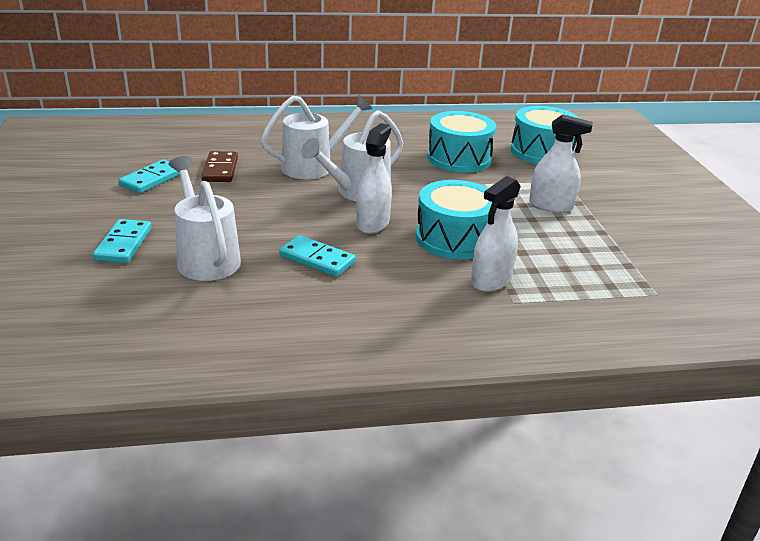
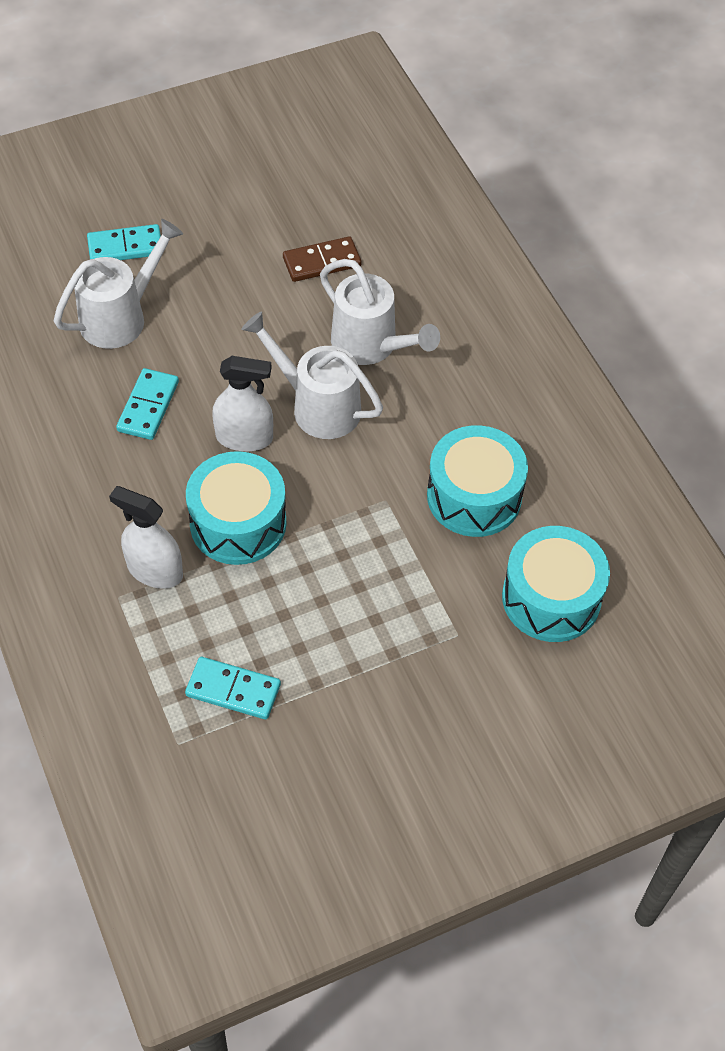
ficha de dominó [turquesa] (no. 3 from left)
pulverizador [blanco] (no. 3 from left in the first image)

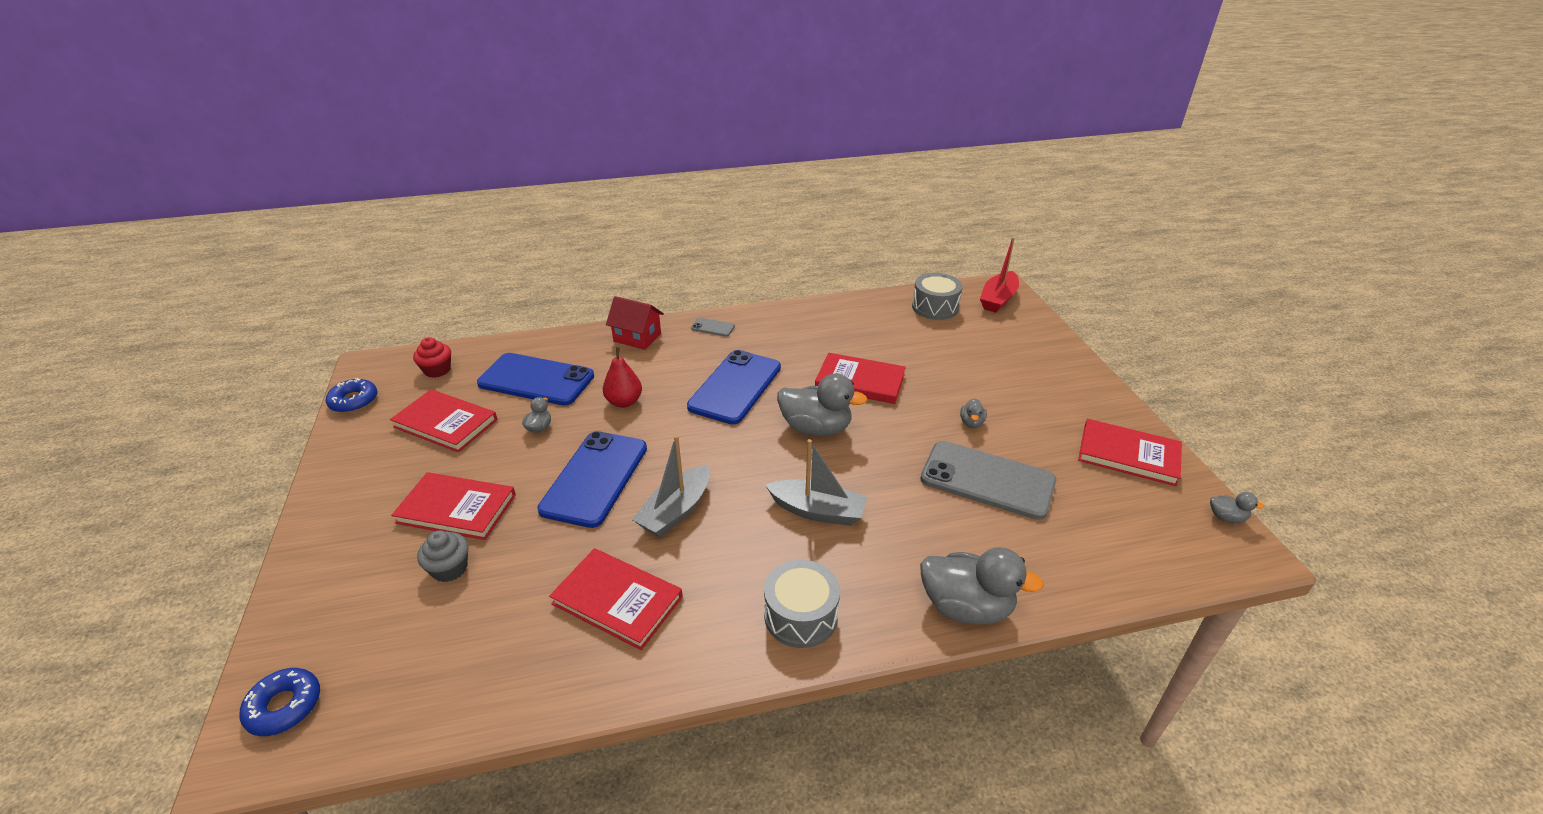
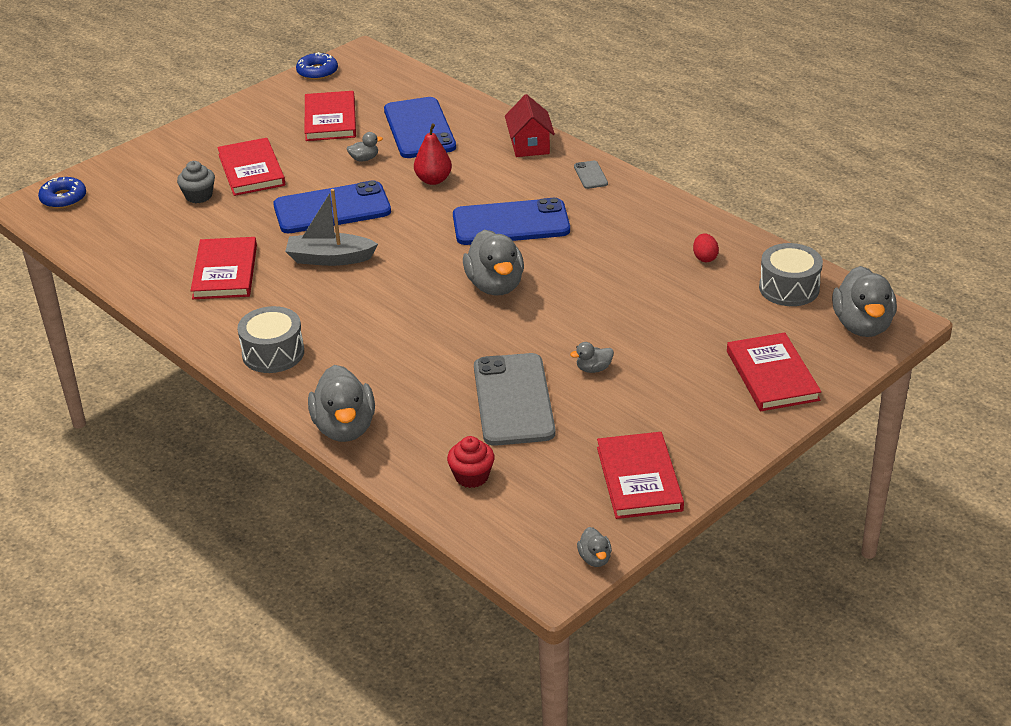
magdalena [rojo]
huevo [rojo]
libro [rojo] (no. 5 from left)
pato [gris] (no. 6 from left)
barco [gris] (no. 2 from left in the first image)

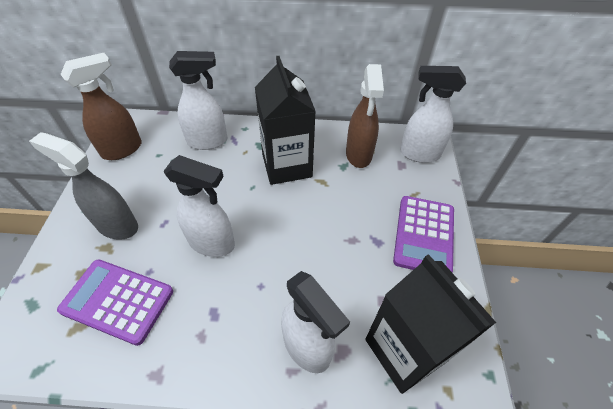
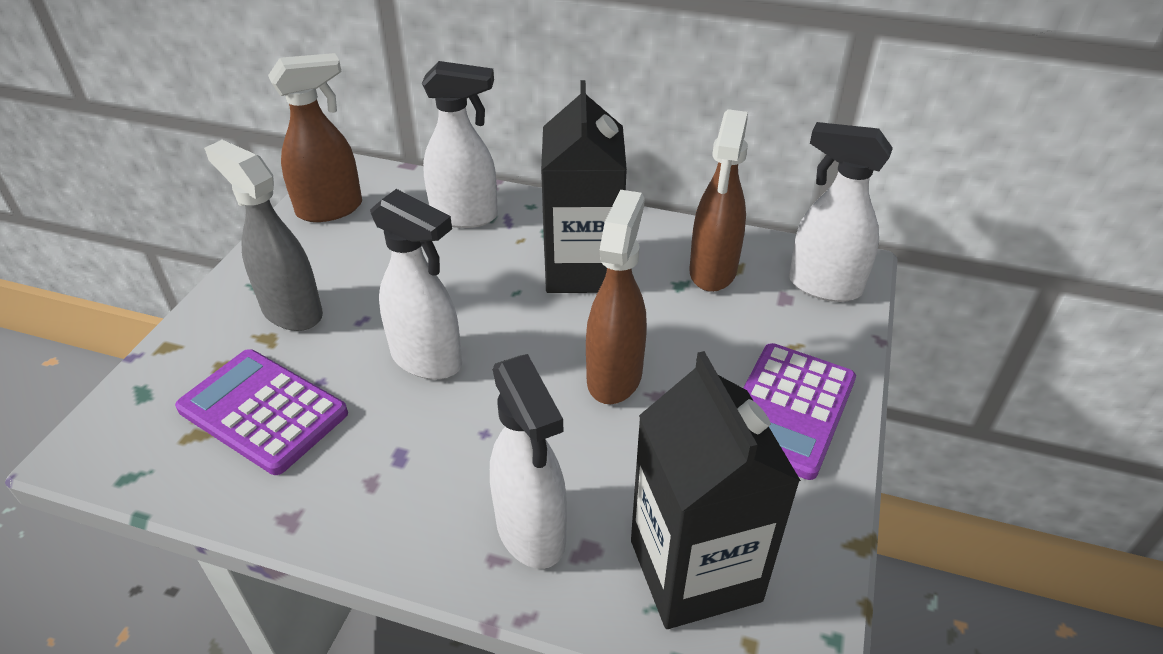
pulverizador [marrón] (no. 2 from left)

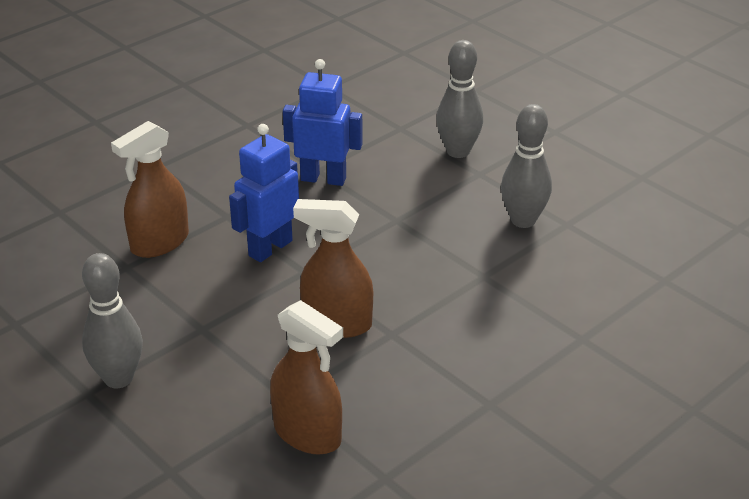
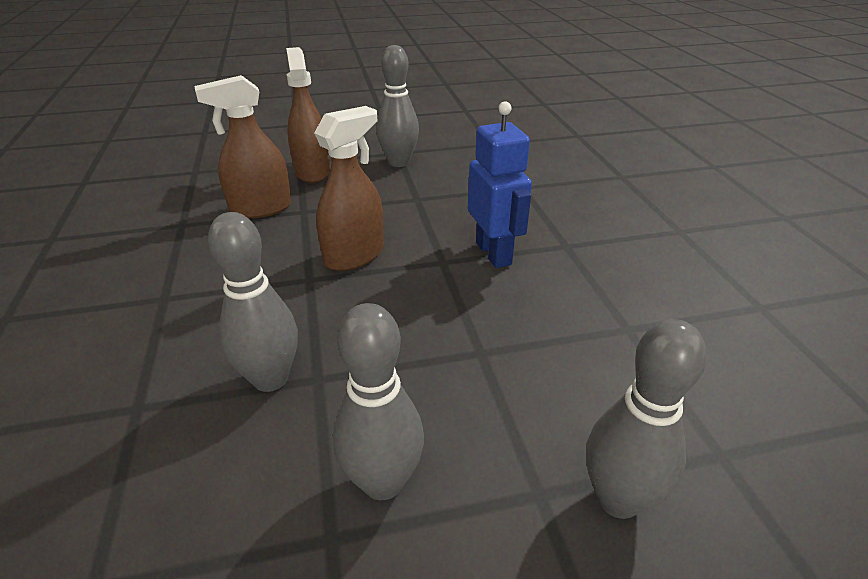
bolo [gris] (no. 1 from left)
pulverizador [marrón] (no. 2 from left)
robot [azul] (no. 2 from left in the first image)

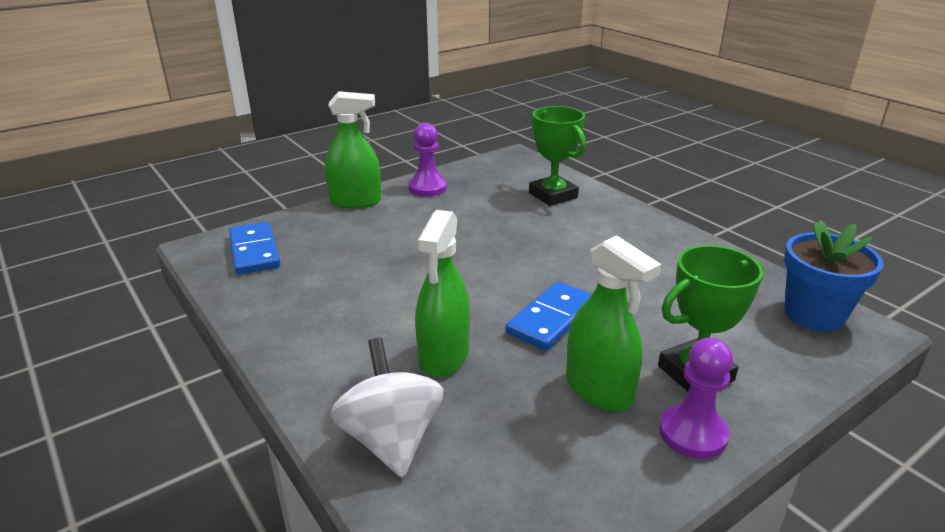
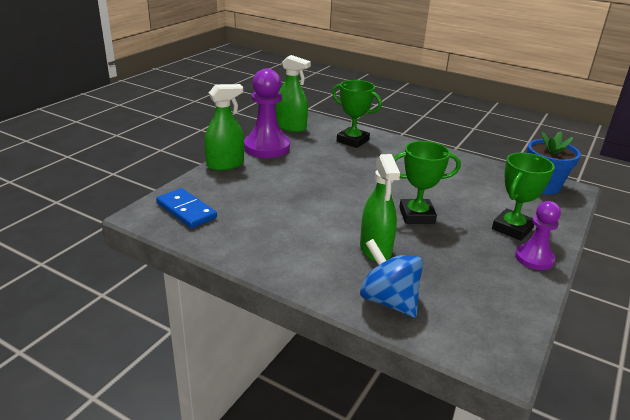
peón [morado] (no. 1 from left)
pulverizador [verde] (no. 2 from left)
peonza [azul]
trofeo [verde] (no. 2 from left)

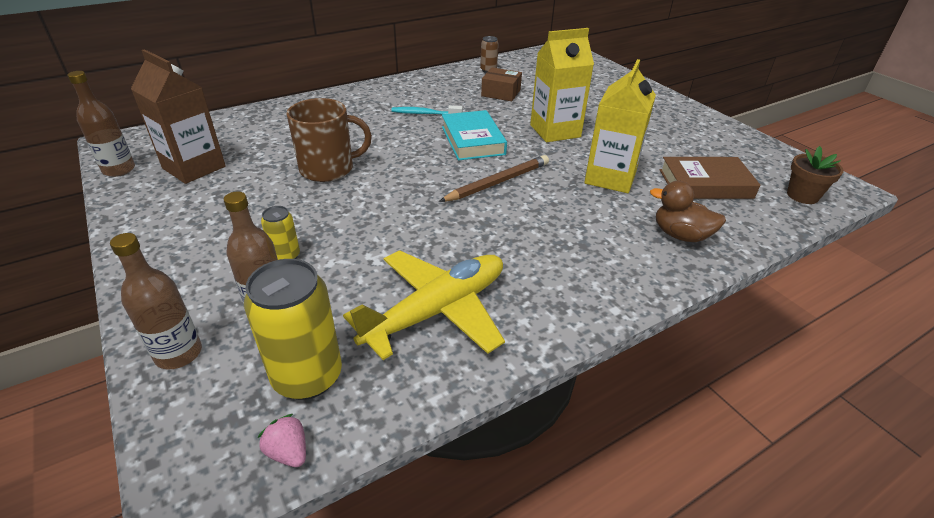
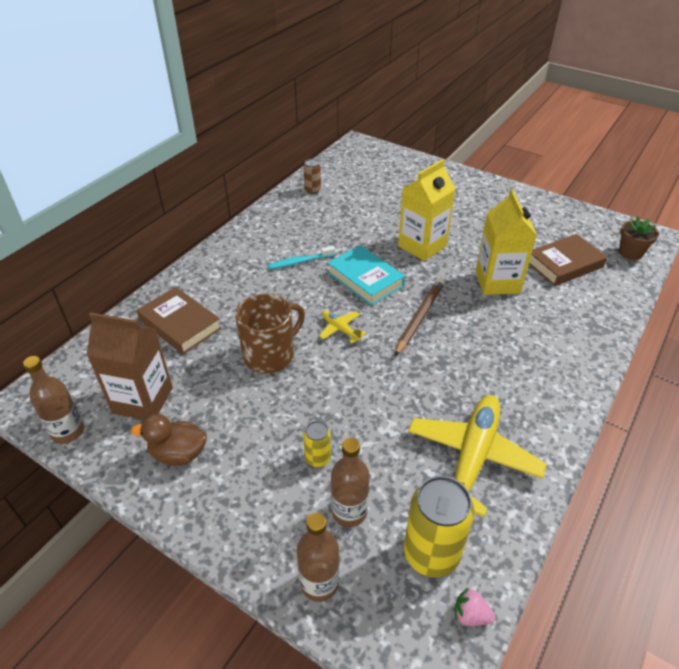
pato [marrón]
libro [marrón] (no. 1 from left)
avión [amarillo] (no. 1 from left)
caja [marrón]

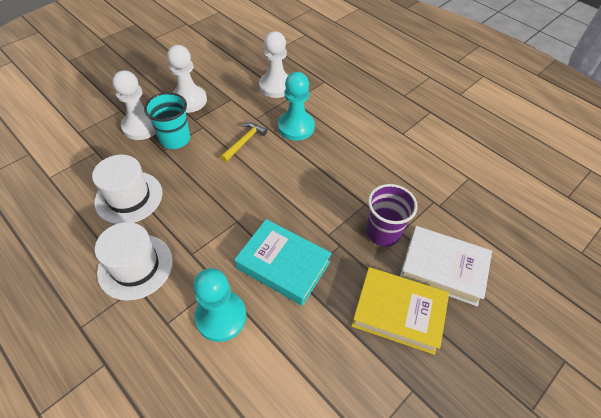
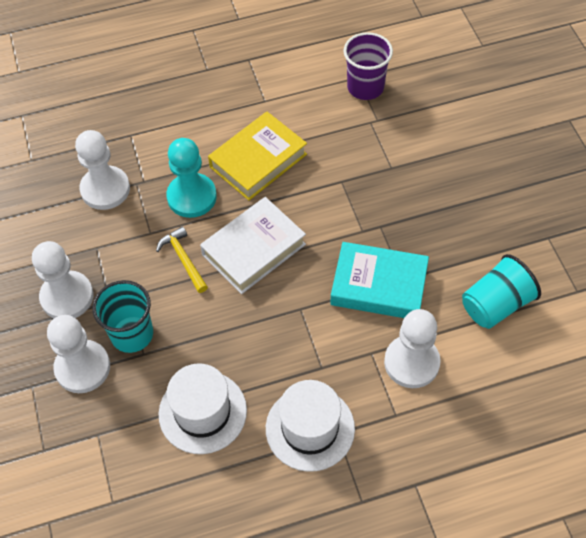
libro [blanco]
libro [amarillo]
libro [turquesa]
vaso [morado]
peón [blanco] (no. 4 from left)
vaso [turquesa] (no. 2 from left)

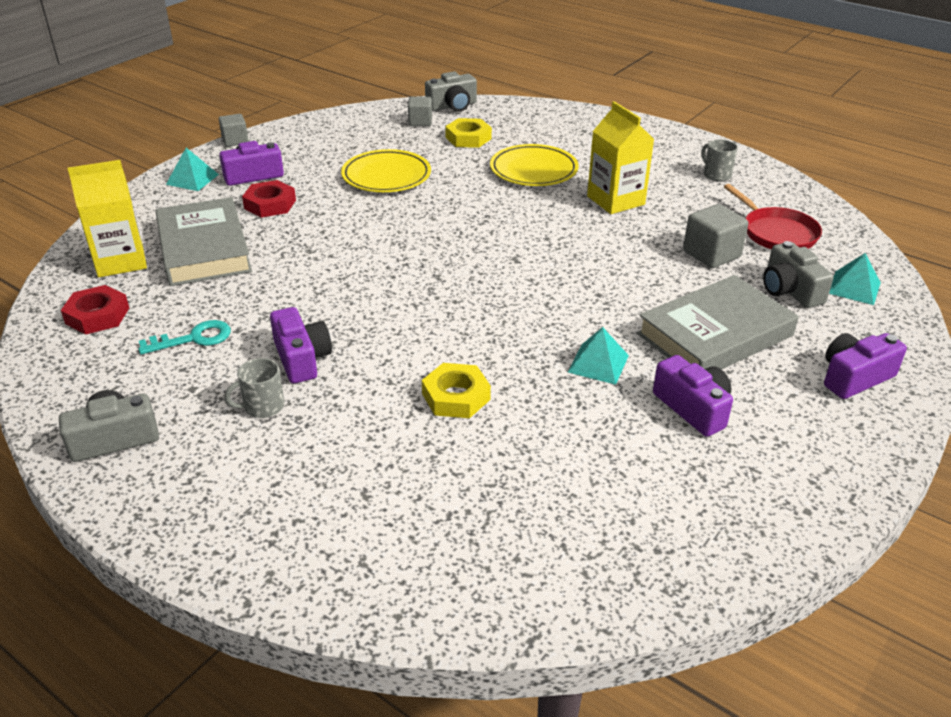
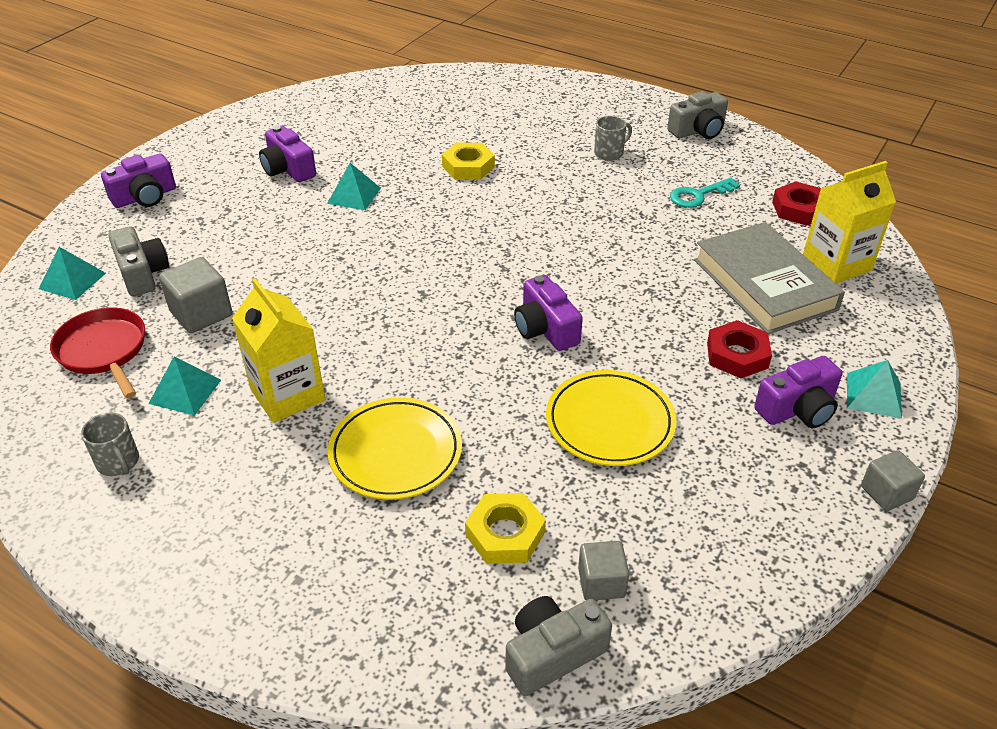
pirámide [turquesa] (no. 2 from left)
cámara [morado] (no. 3 from left)
libro [gris] (no. 2 from left in the first image)

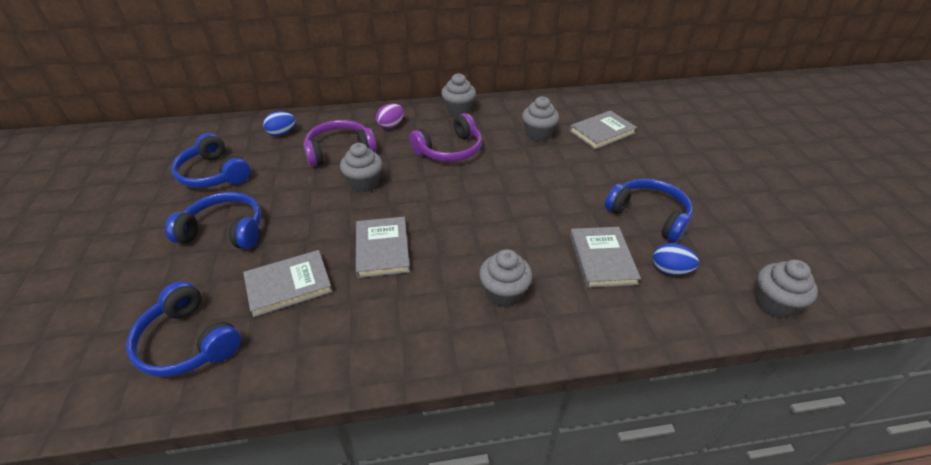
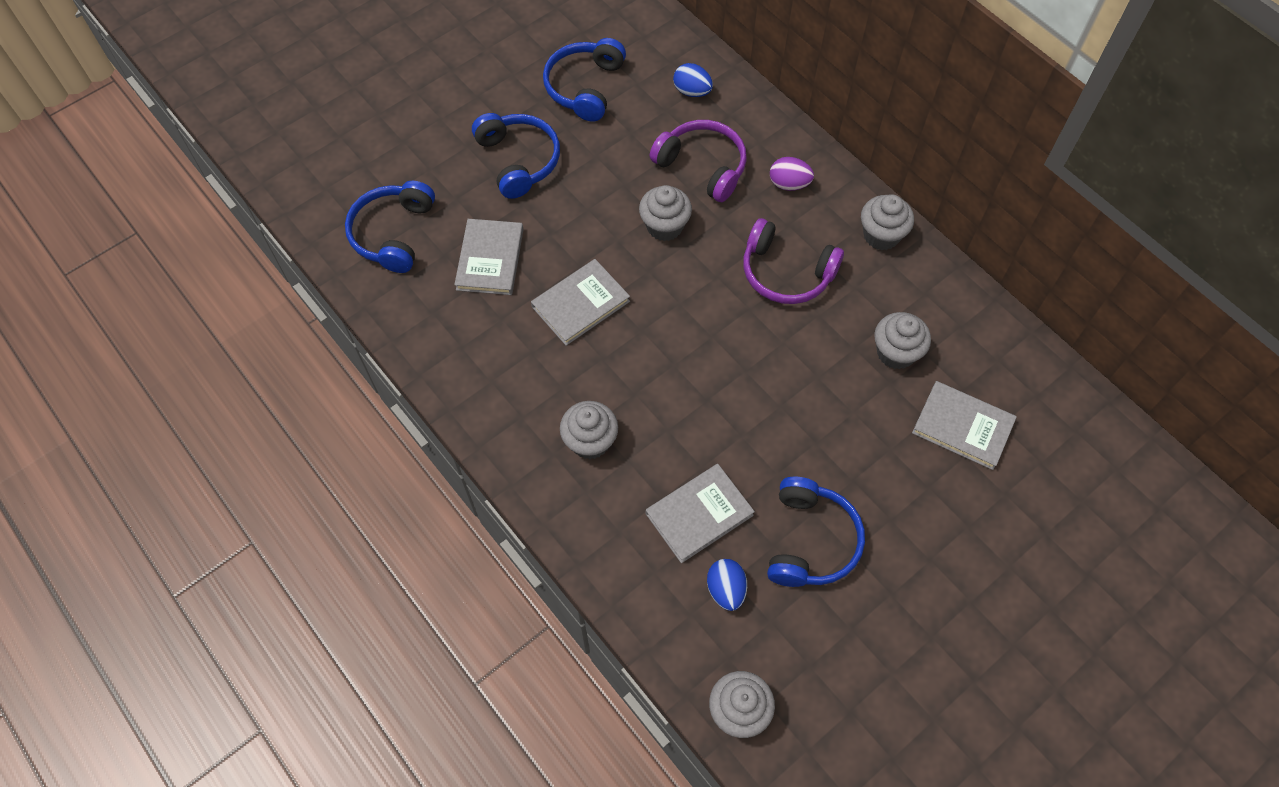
libro [gris] (no. 1 from left)

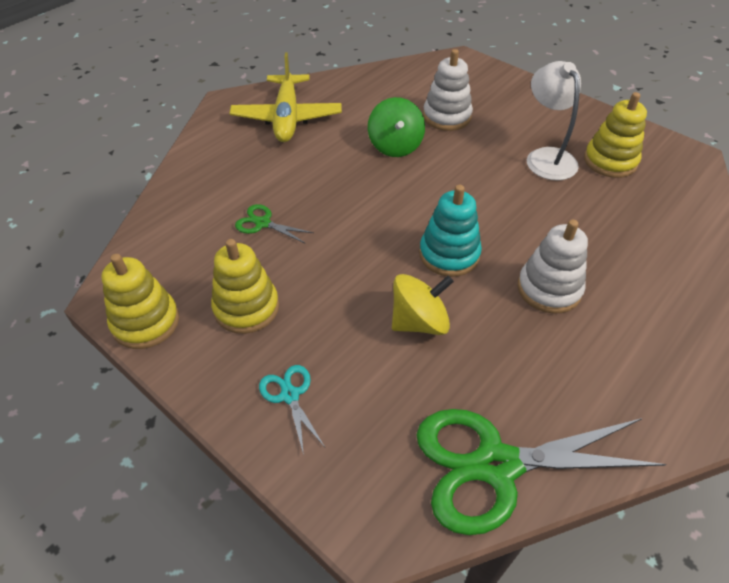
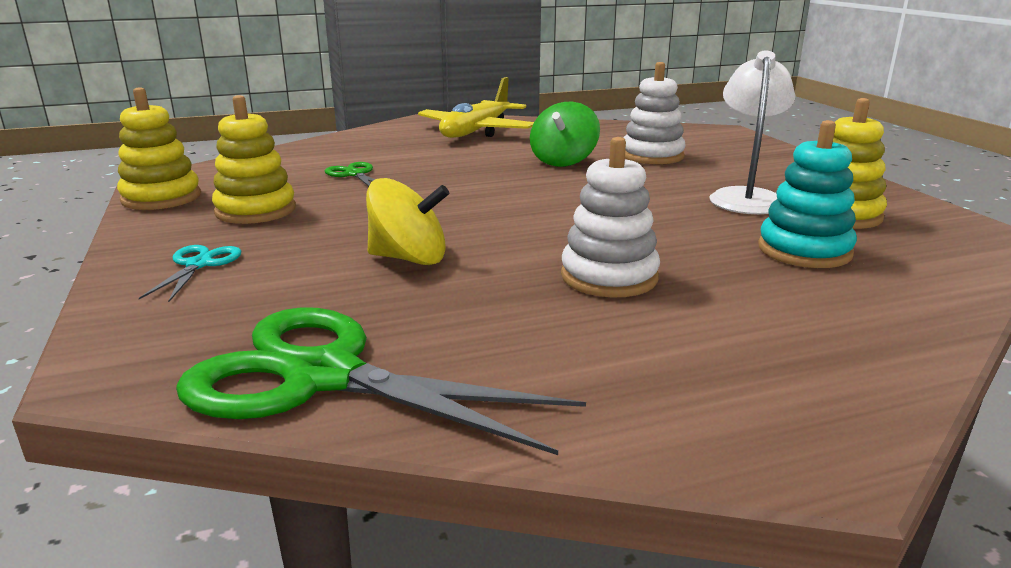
juguete apilable [turquesa]

